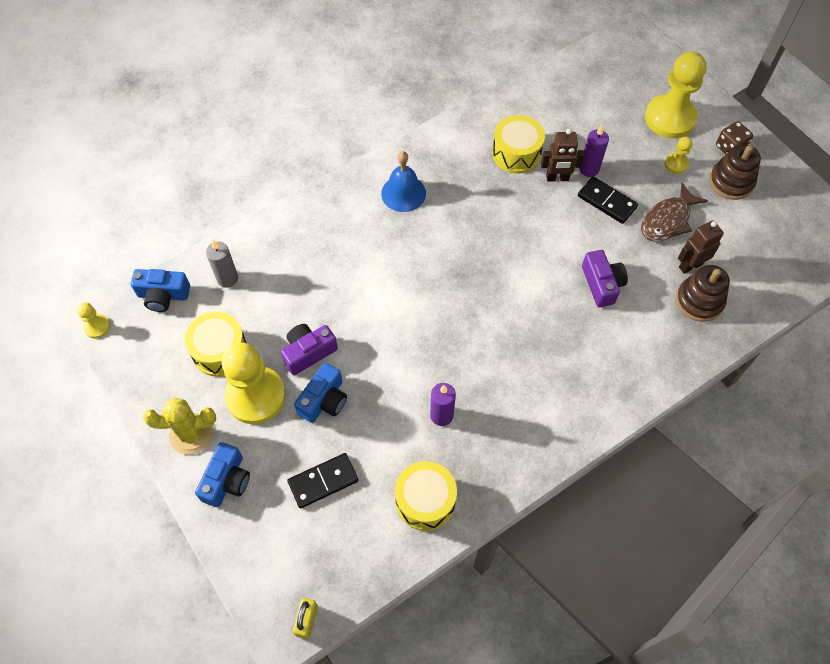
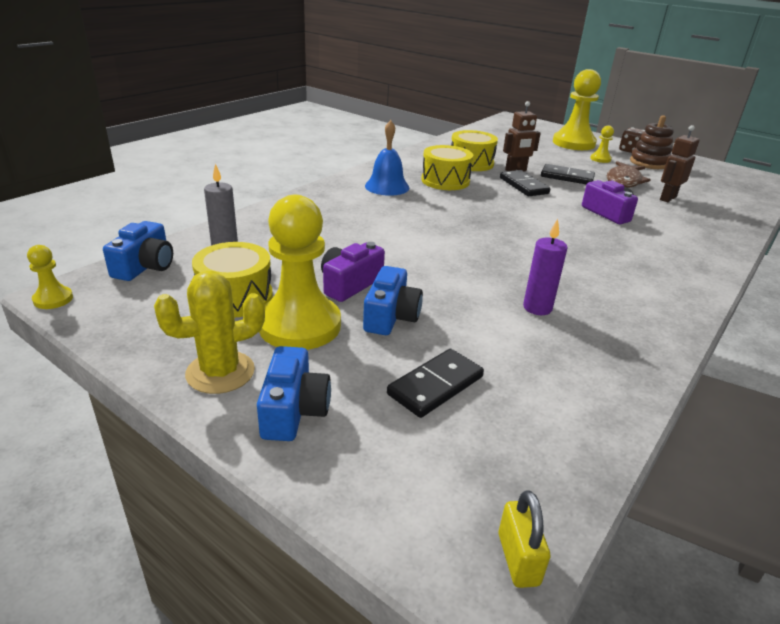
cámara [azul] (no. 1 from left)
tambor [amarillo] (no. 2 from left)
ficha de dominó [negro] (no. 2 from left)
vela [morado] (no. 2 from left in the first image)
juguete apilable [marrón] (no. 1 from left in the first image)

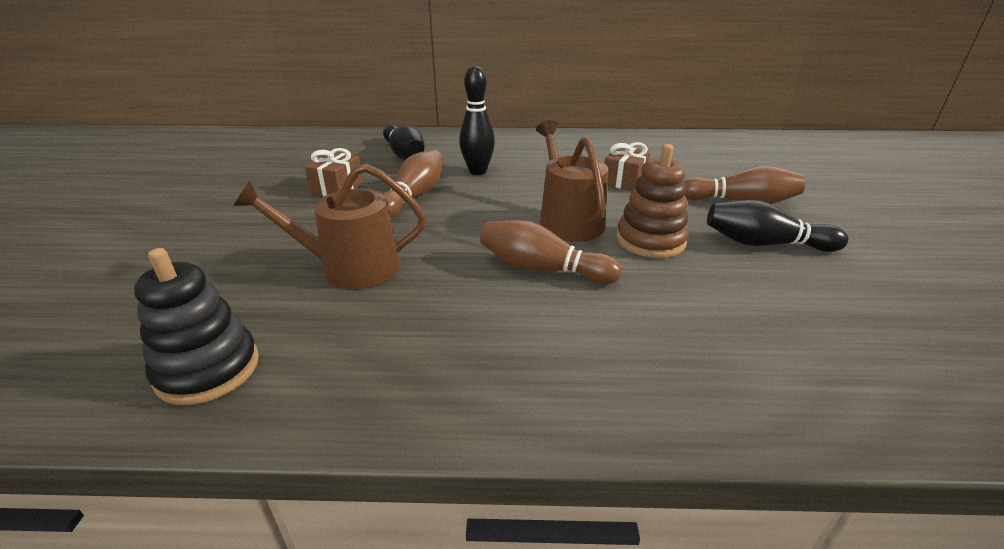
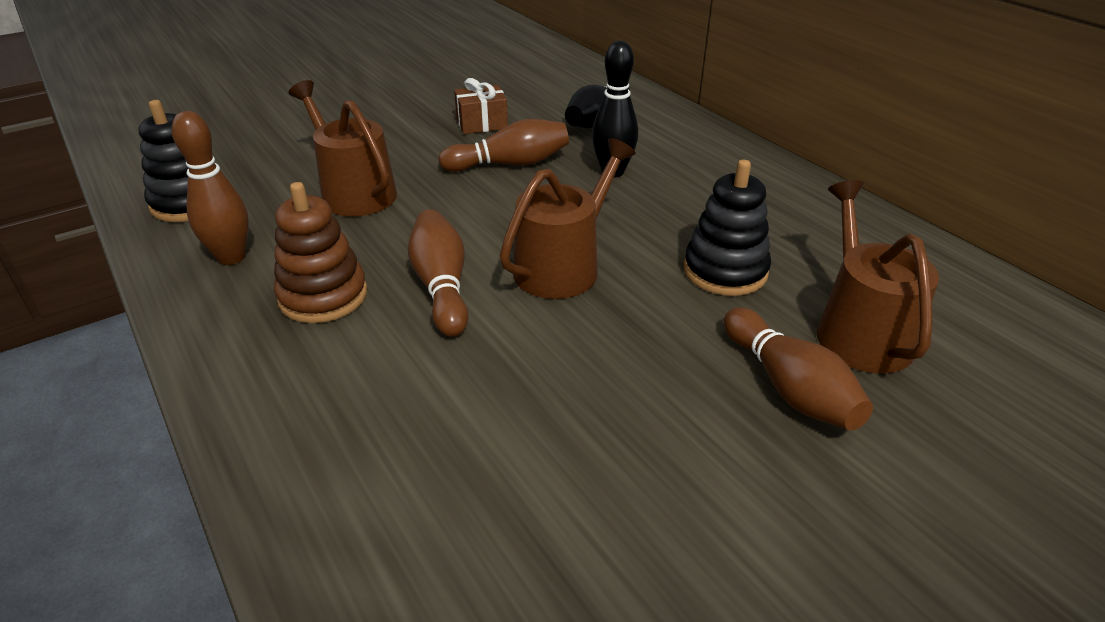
bolo [marrón] (no. 1 from left)
juguete apilable [marrón]
juguete apilable [negro] (no. 2 from left)
regadera [marrón] (no. 3 from left)
bolo [negro] (no. 3 from left in the first image)

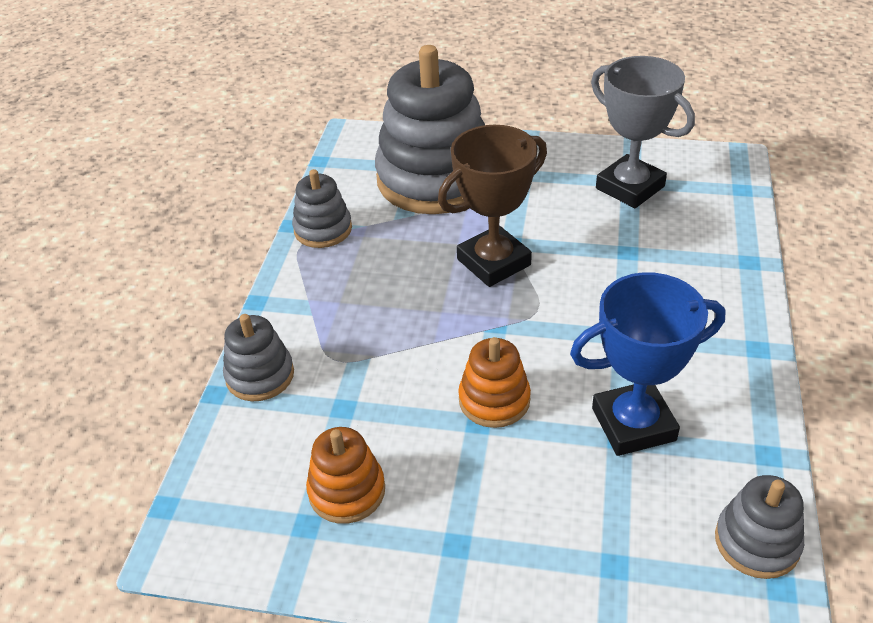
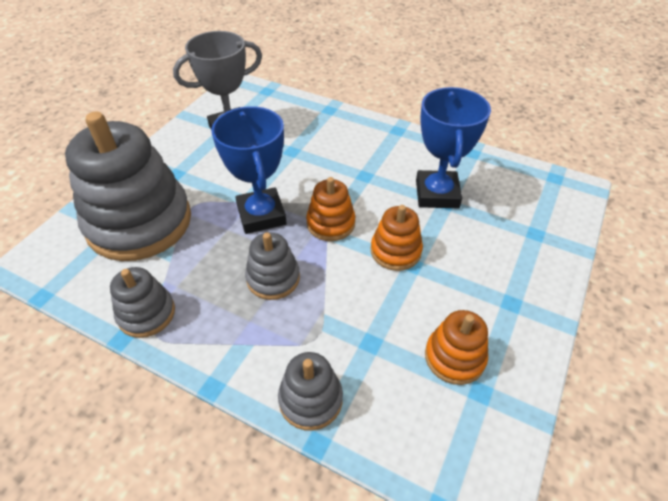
trofeo [azul] (no. 1 from left)
juguete apilable [gris] (no. 3 from left)
juguete apilable [naranja] (no. 1 from left)

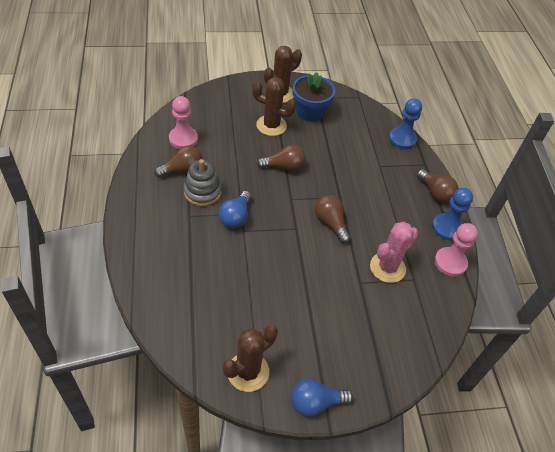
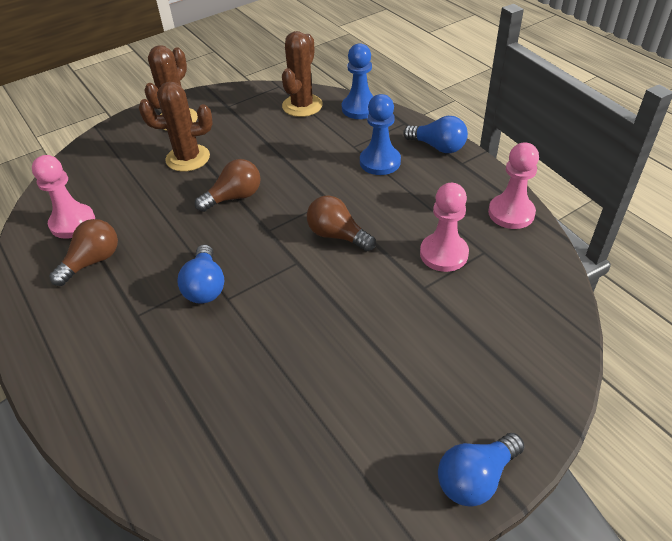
cactus [marrón] (no. 3 from left)
peón [azul] (no. 2 from left)
bombilla [azul] (no. 2 from left)
peón [rosa] (no. 2 from left)
juguete apilable [gris]
maceta [azul]

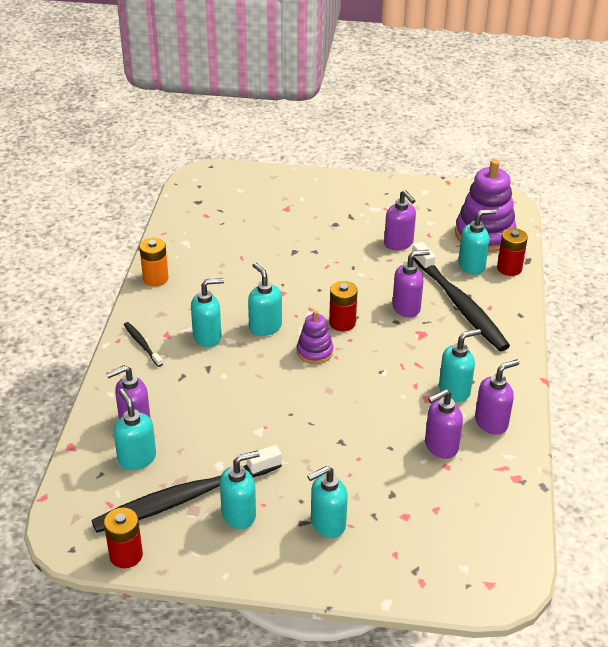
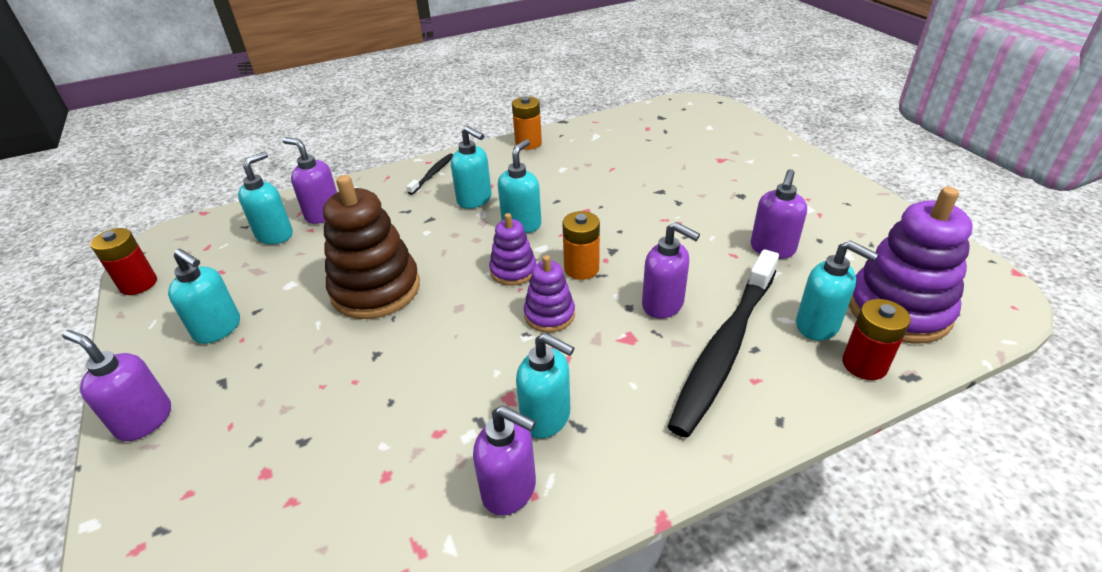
dispensador de jabón [morado] (no. 1 from left)
juguete apilable [marrón]
juguete apilable [morado] (no. 2 from left)
pila [naranja] (no. 2 from left)
cepillo de dientes [negro] (no. 2 from left in the first image)
dispensador de jabón [turquesa] (no. 5 from left in the first image)

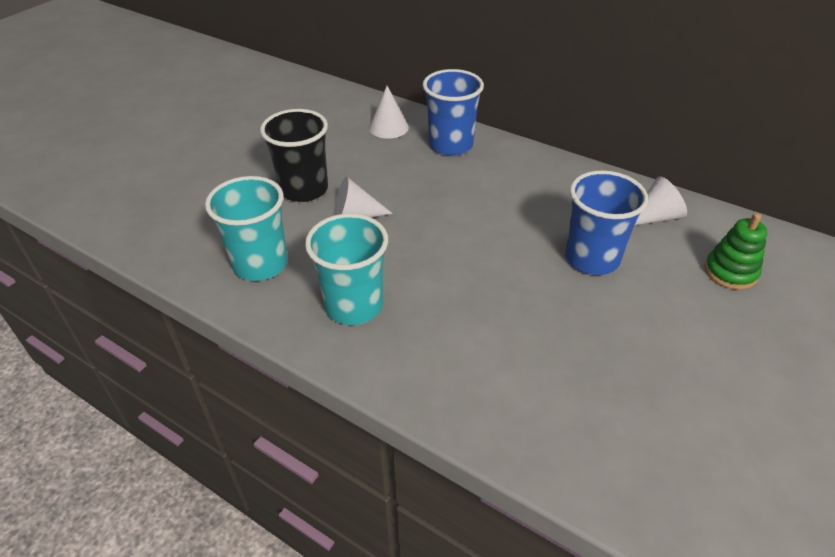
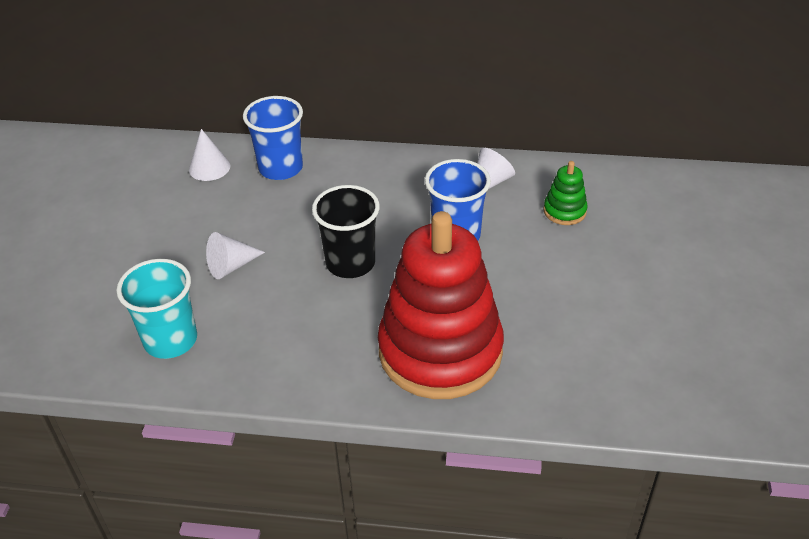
vaso [negro]
juguete apilable [rojo]
vaso [turquesa] (no. 2 from left in the first image)

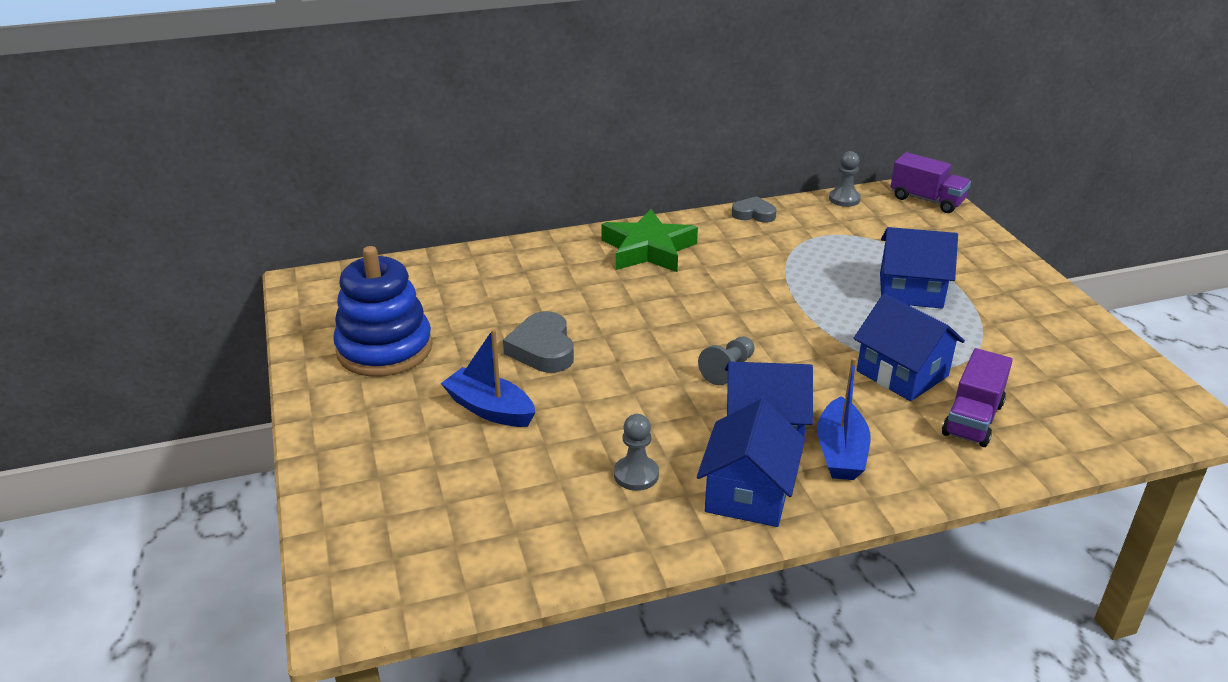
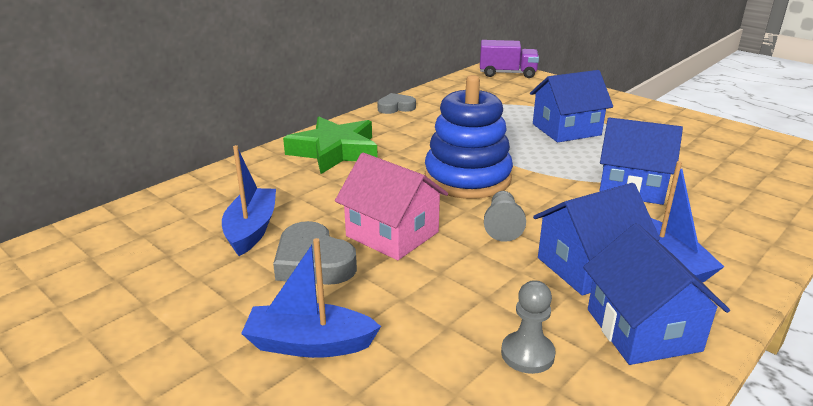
barco [azul] (no. 1 from left)
casa [rosa]
juguete apilable [azul]
peón [gris] (no. 3 from left in the first image)
camión [morado] (no. 2 from left in the first image)

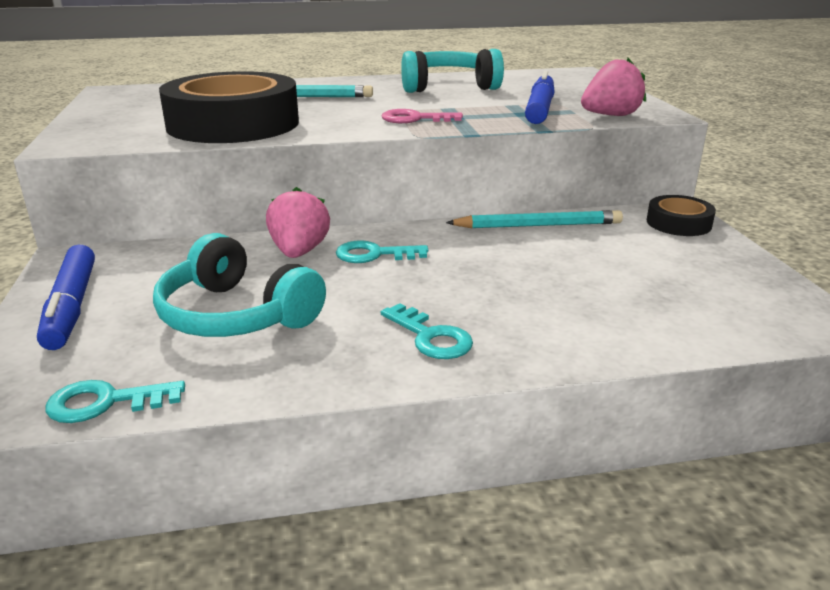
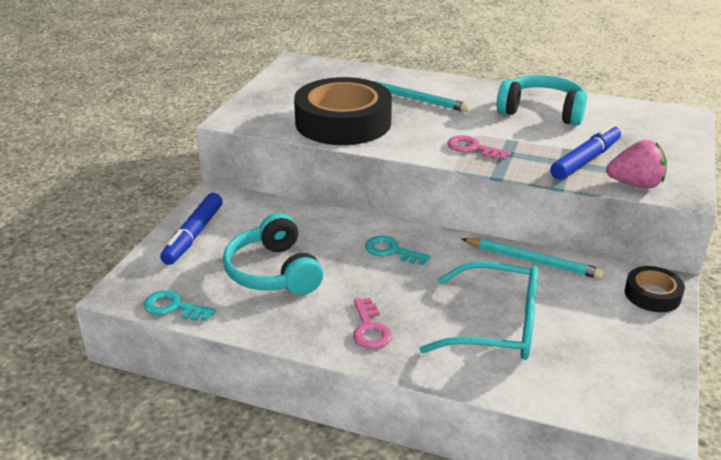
llave [rosa] (no. 1 from left)
gafas [turquesa]
fresa [rosa] (no. 1 from left in the first image)

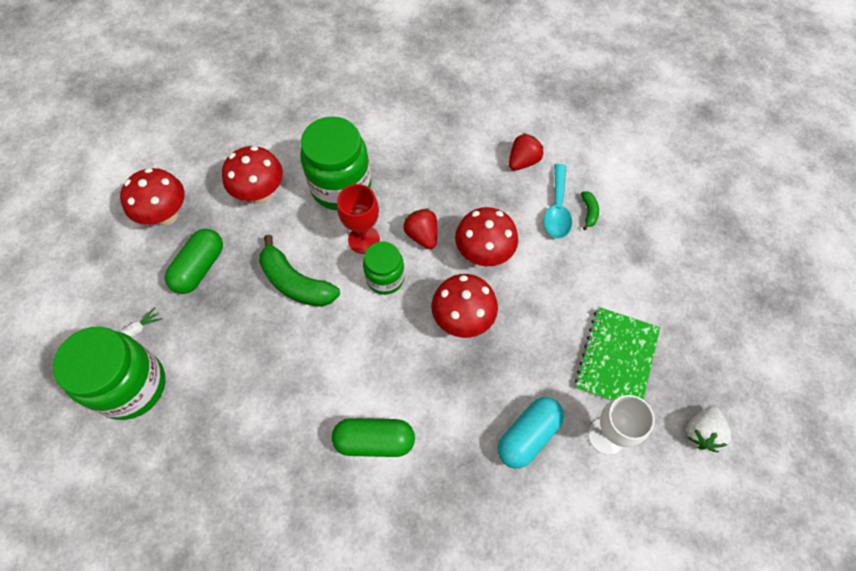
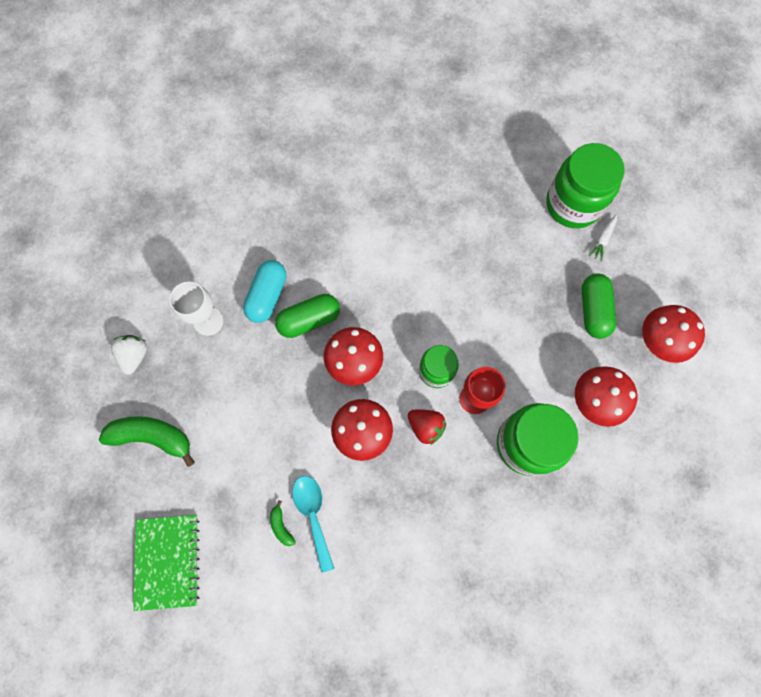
plátano [verde] (no. 1 from left)
cuaderno [verde]
cápsula [verde] (no. 1 from left)
fresa [rojo] (no. 2 from left in the first image)

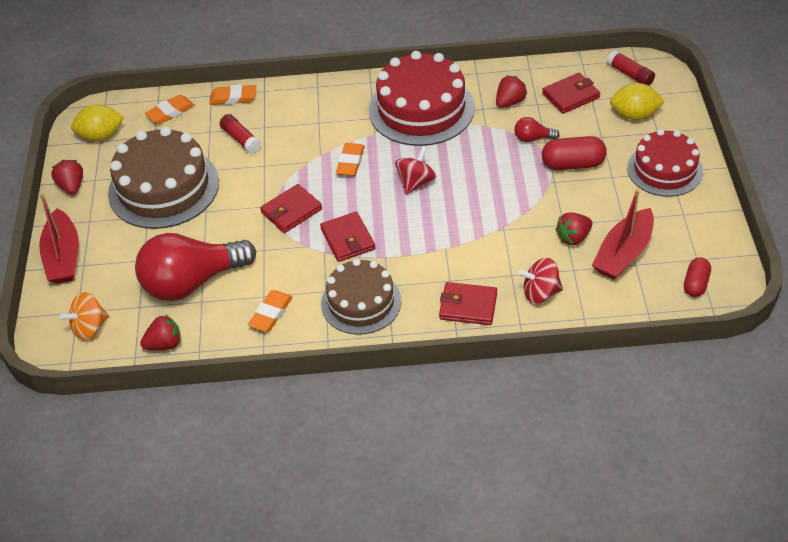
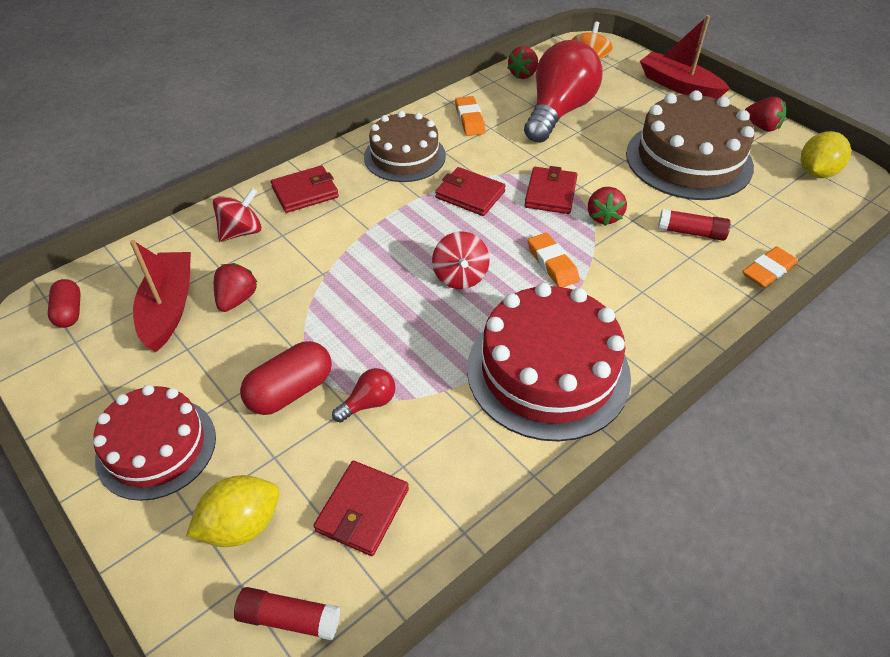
fresa [rojo] (no. 3 from left)
goma de borrar [naranja] (no. 1 from left in the first image)

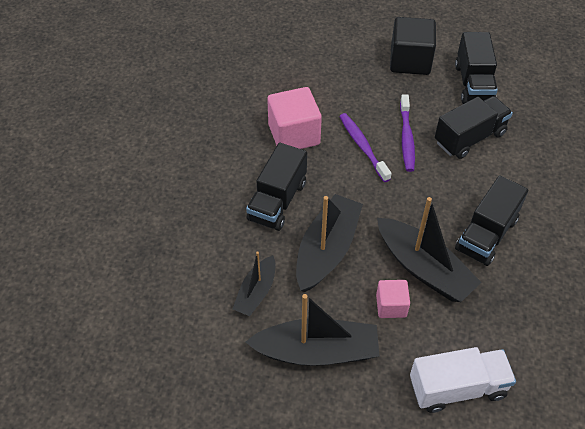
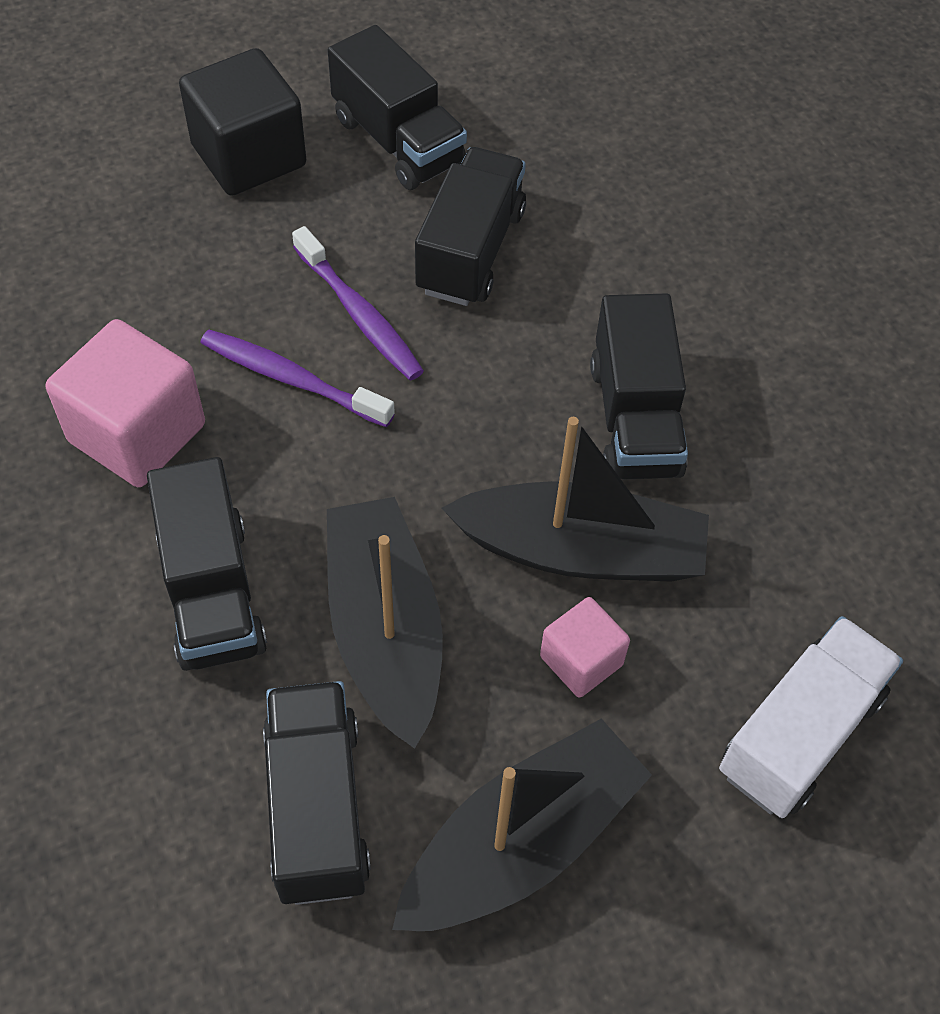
camión [negro] (no. 2 from left)

